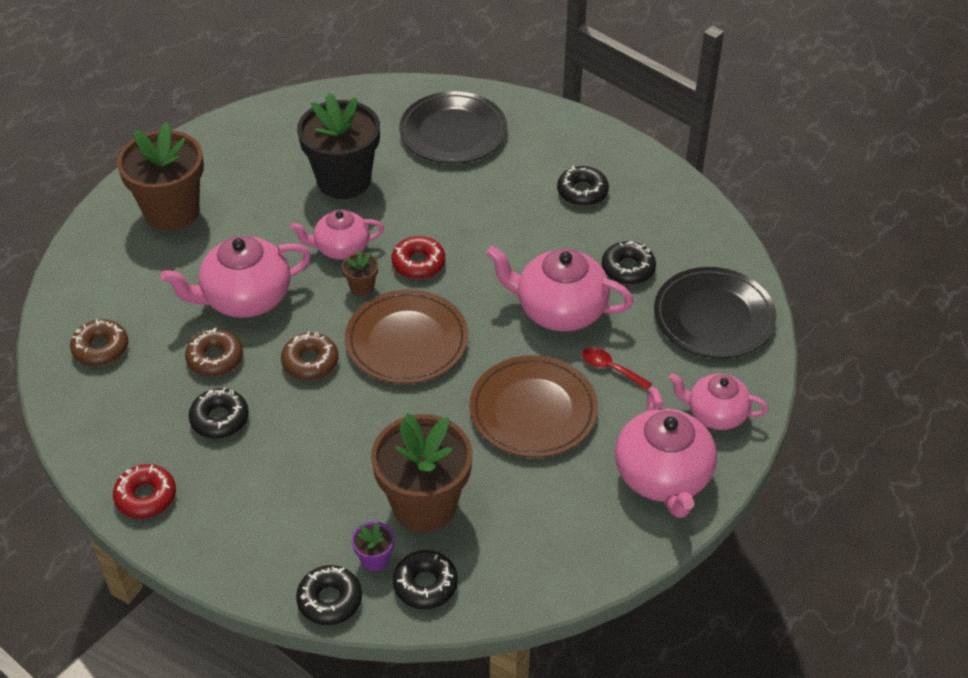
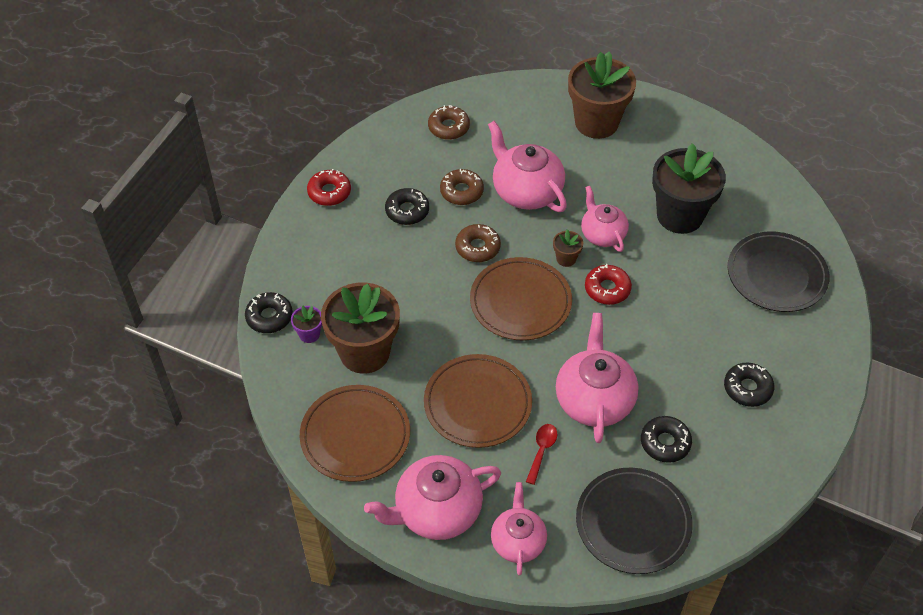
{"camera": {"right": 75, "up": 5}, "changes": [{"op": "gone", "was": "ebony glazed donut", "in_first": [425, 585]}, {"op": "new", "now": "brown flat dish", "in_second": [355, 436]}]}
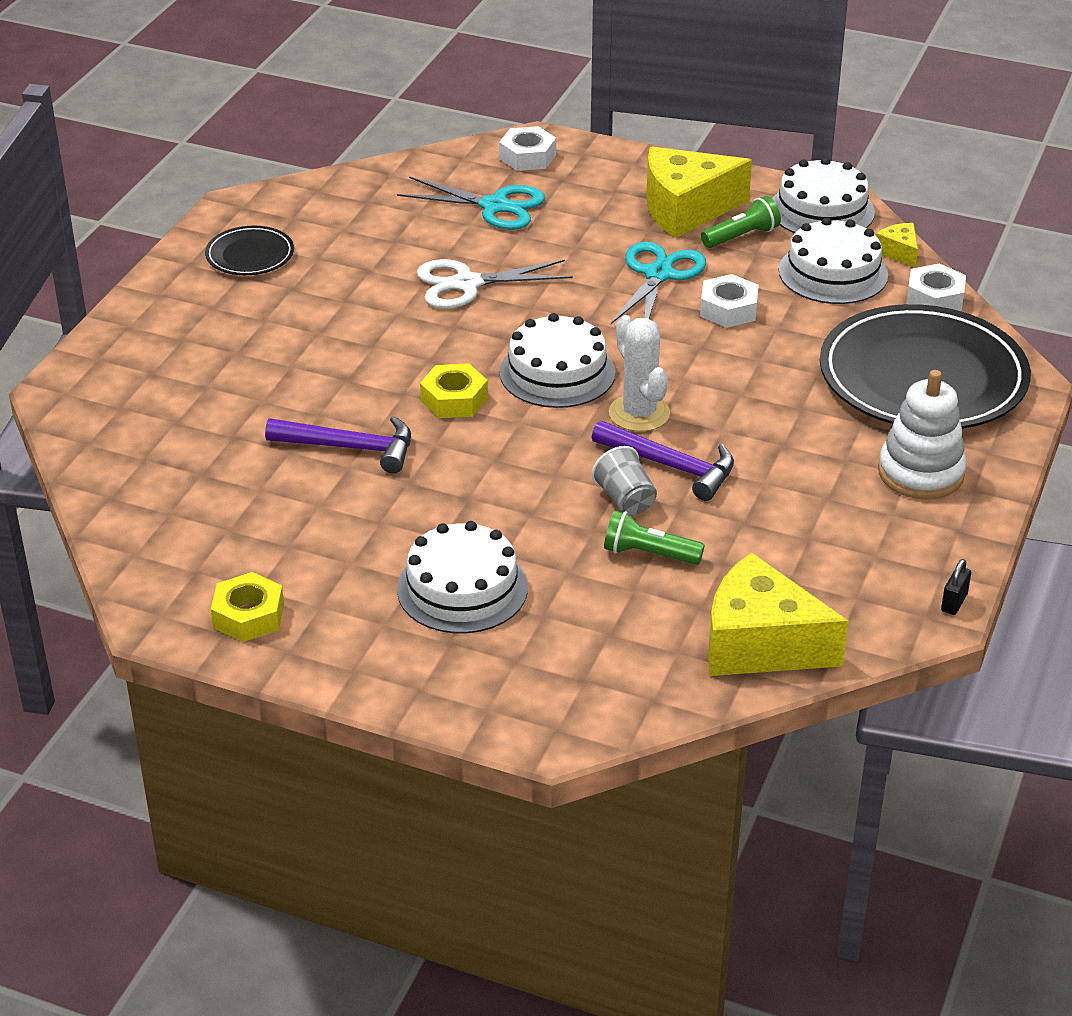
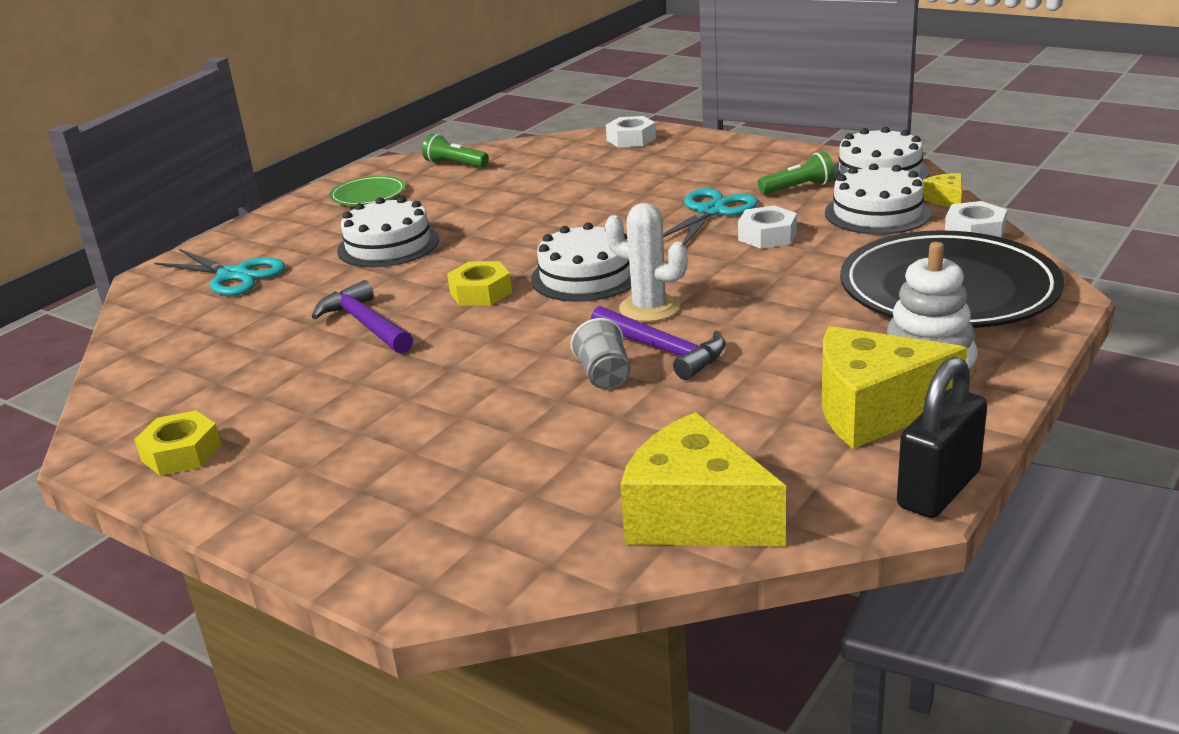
{"camera": {"right": 15, "up": -10}, "changes": [{"op": "shifted", "was": "bright yellow piece of cheese", "in_first": [686, 209], "in_second": [873, 410]}, {"op": "shifted", "was": "teal pair of scissors", "in_first": [495, 206], "in_second": [234, 275]}, {"op": "repainted", "was": "ebony flat dish", "now": "leaf-green flat dish", "in_first": [250, 255], "in_second": [368, 195]}, {"op": "gone", "was": "white pair of scissors", "in_first": [467, 284]}, {"op": "rotated", "was": "white prickly plant", "in_first": [639, 413], "in_second": [649, 308], "clockwise": -45}, {"op": "rotated", "was": "royal purple hammer", "in_first": [350, 448], "in_second": [365, 324], "clockwise": -150}, {"op": "shifted", "was": "leaf-green flashlight", "in_first": [648, 554], "in_second": [455, 164]}, {"op": "shifted", "was": "white gateau", "in_first": [462, 588], "in_second": [388, 245]}, {"op": "scaled", "was": "ebony lock", "in_first": [954, 603], "in_second": [938, 490], "ratio": 2.29}]}
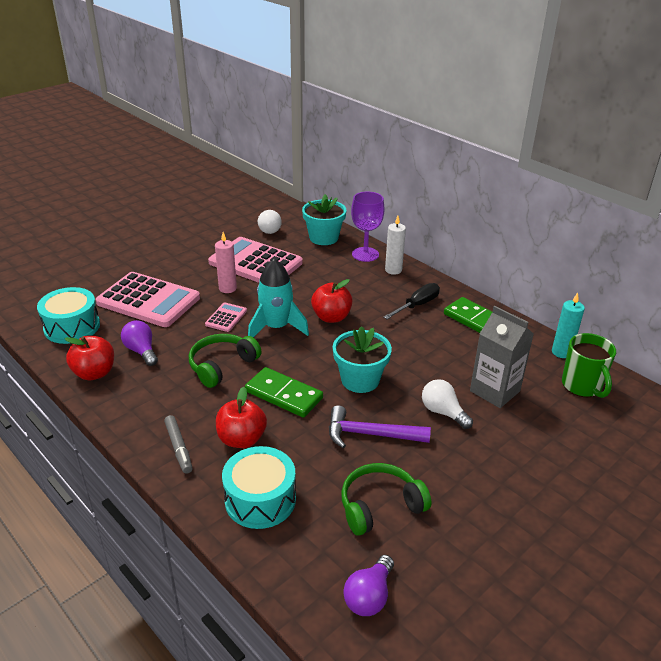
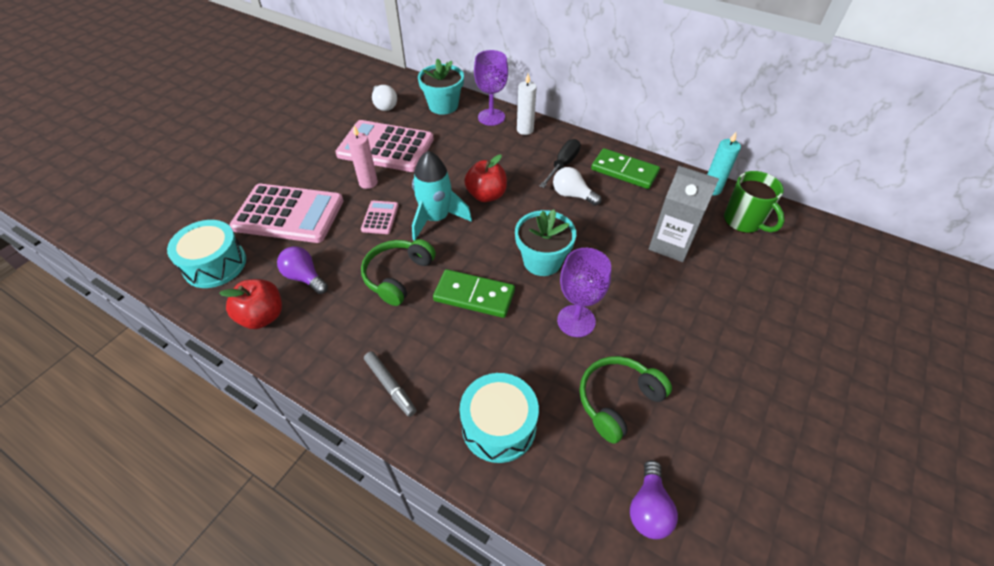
{"camera": {"right": -15, "up": 15}, "changes": [{"op": "shifted", "was": "white bulb", "in_first": [443, 412], "in_second": [572, 195]}, {"op": "gone", "was": "red apple fruit", "in_first": [242, 439]}, {"op": "swapped", "was": "royal purple hammer", "now": "royal purple chalice", "in_first": [370, 434], "in_second": [576, 321]}]}
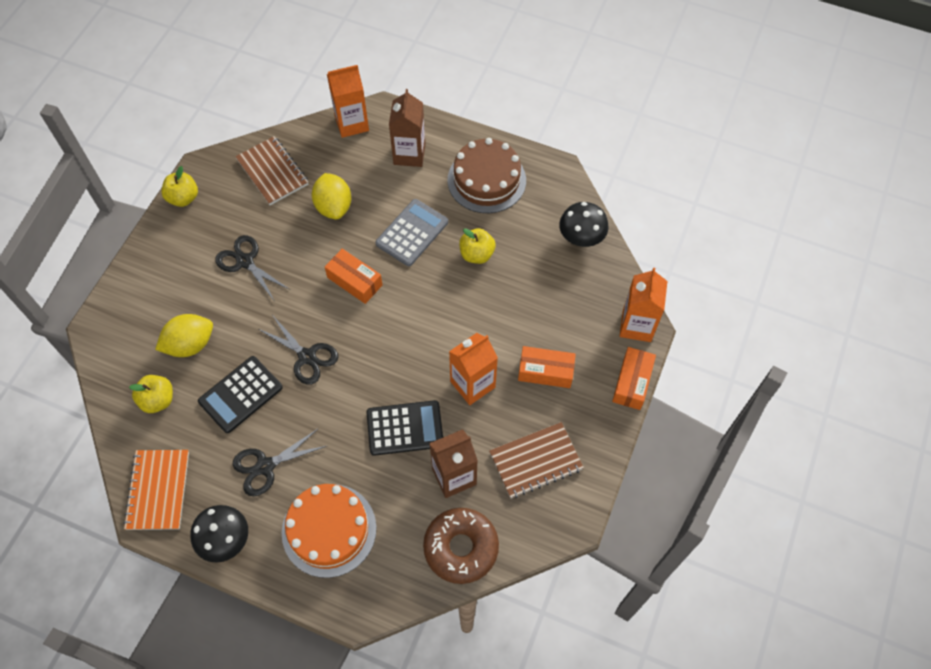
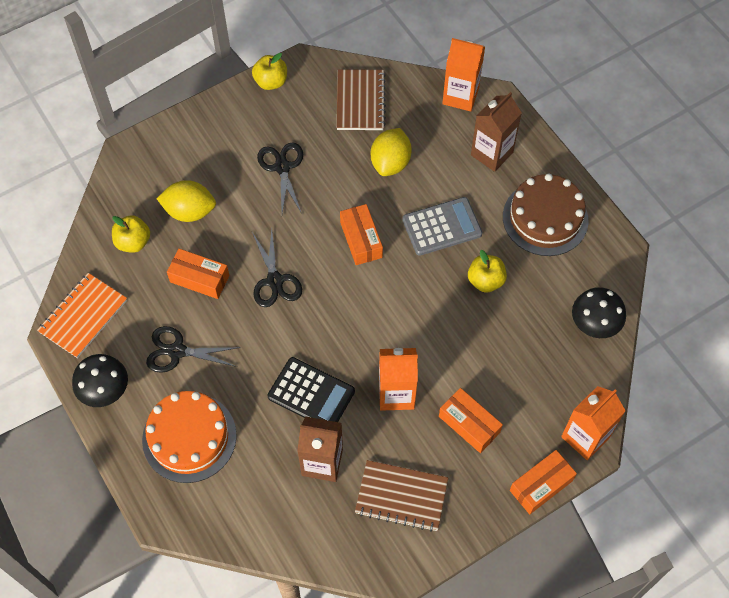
{"camera": {"right": 35, "up": 0}, "changes": [{"op": "swapped", "was": "ebony adding machine", "now": "orange package", "in_first": [240, 394], "in_second": [199, 279]}, {"op": "gone", "was": "brown glazed donut", "in_first": [461, 548]}]}
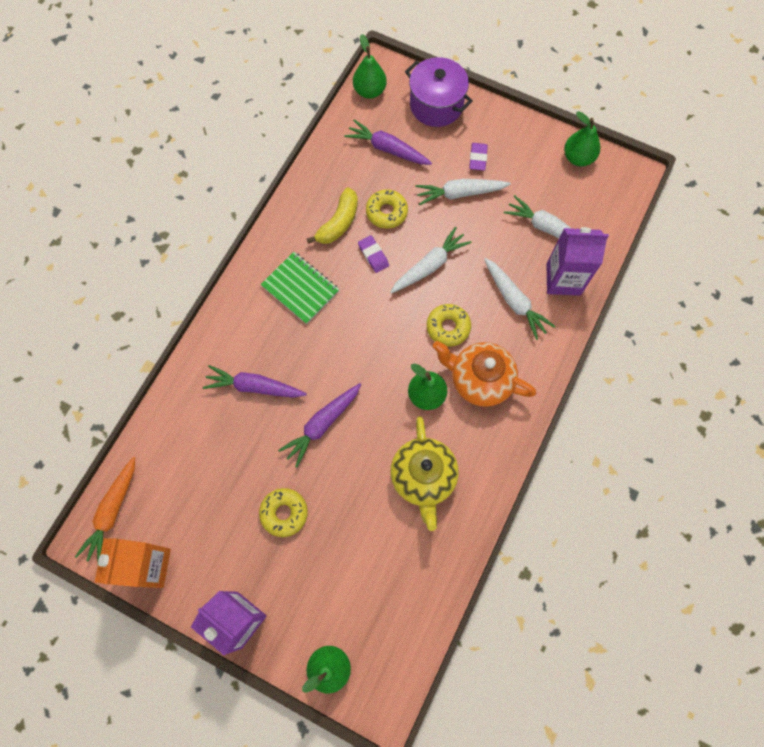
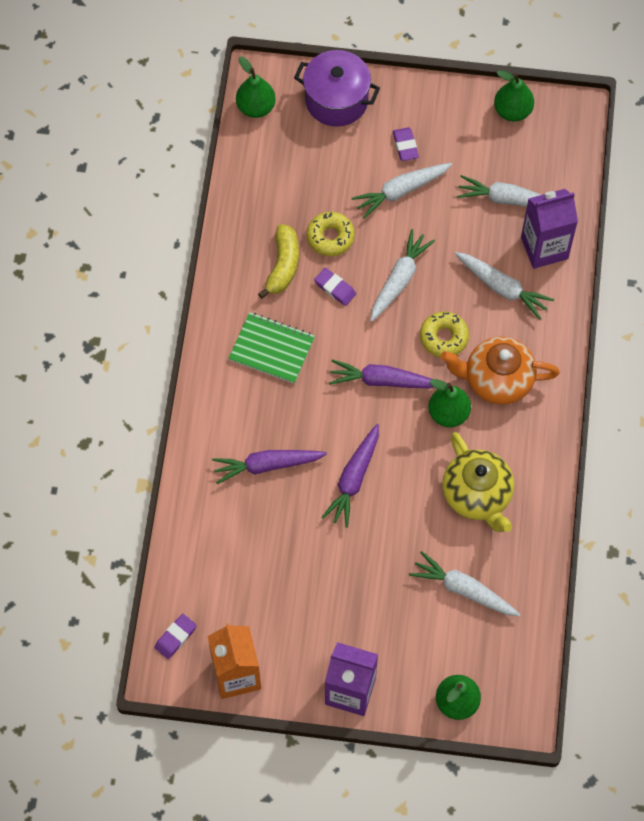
{"camera": {"right": -20, "up": -5}, "changes": [{"op": "shifted", "was": "royal purple root vegetable", "in_first": [387, 149], "in_second": [382, 381]}, {"op": "swapped", "was": "orange root vegetable", "now": "royal purple pencil eraser", "in_first": [112, 511], "in_second": [175, 637]}, {"op": "gone", "was": "bright yellow glazed donut", "in_first": [284, 513]}, {"op": "new", "now": "white root vegetable", "in_second": [464, 590]}]}
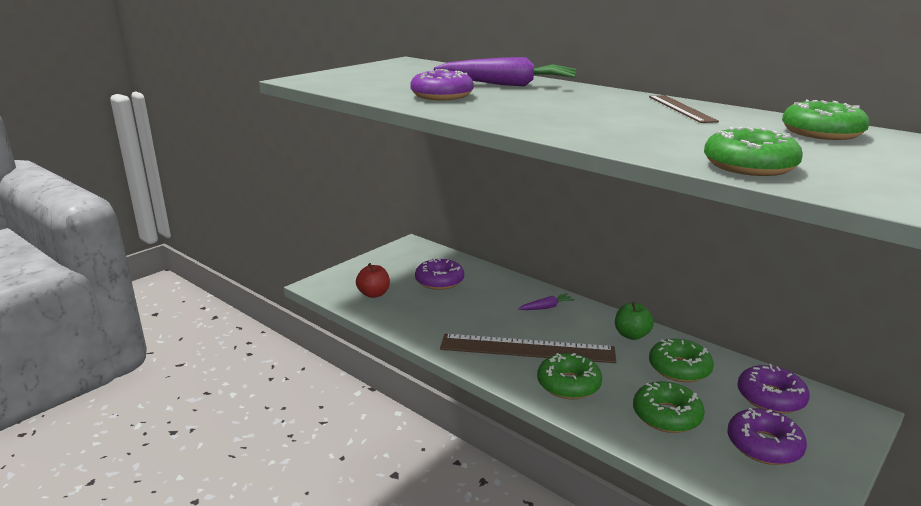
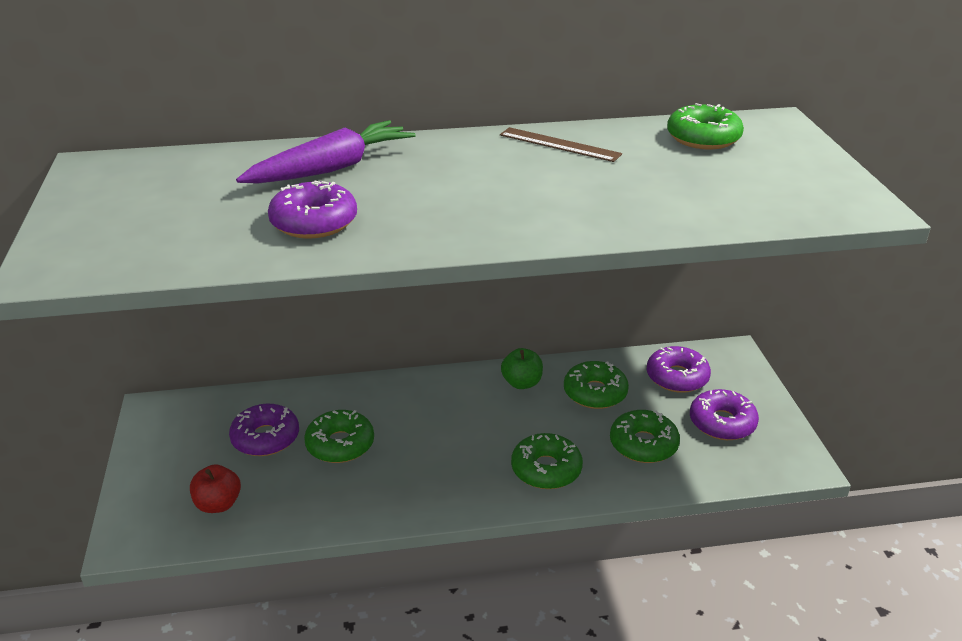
{"camera": {"right": -50, "up": 10}, "changes": [{"op": "shifted", "was": "leaf-green glazed donut", "in_first": [749, 166], "in_second": [340, 444]}, {"op": "gone", "was": "royal purple root vegetable", "in_first": [546, 307]}, {"op": "gone", "was": "brown measuring stick", "in_first": [527, 348]}]}
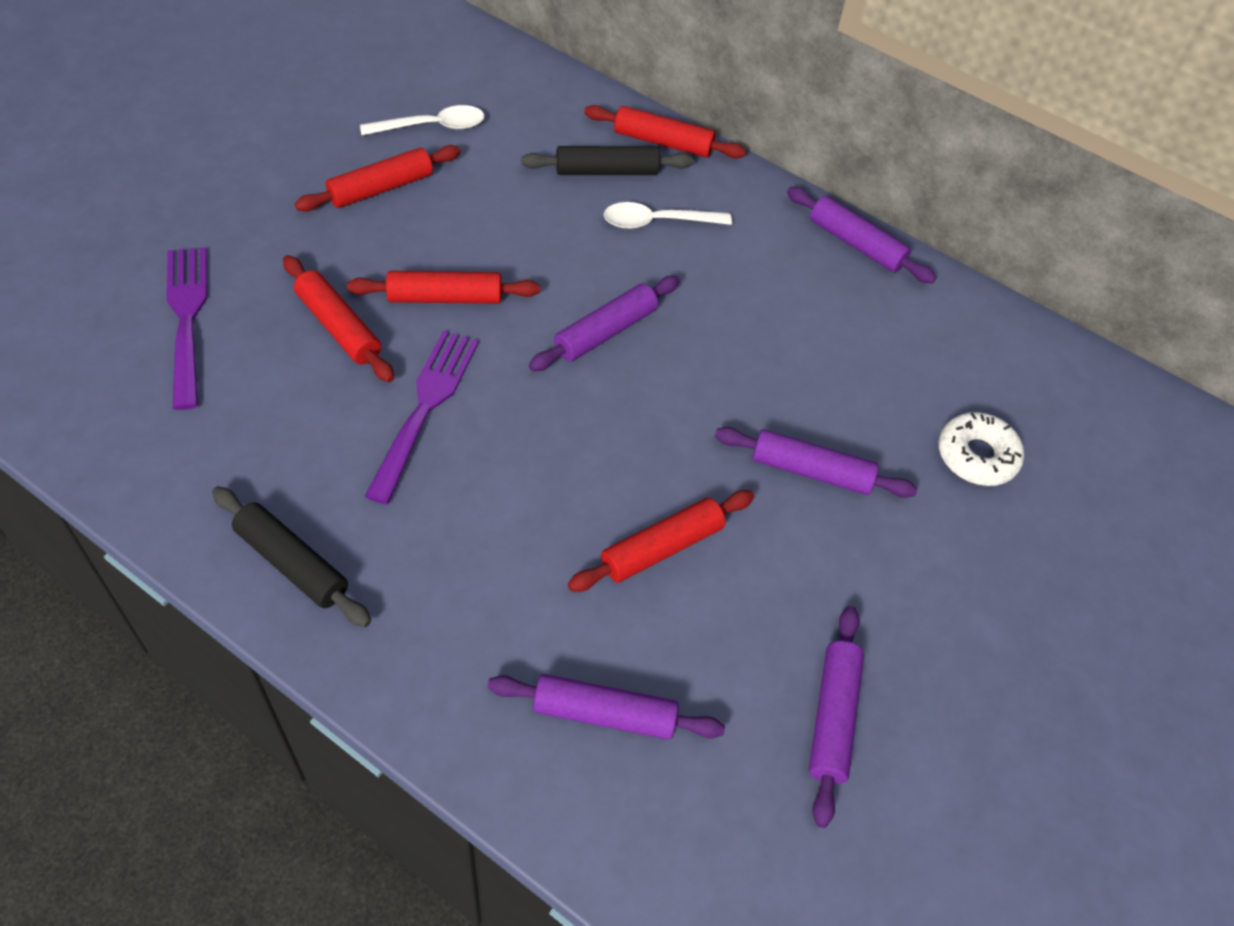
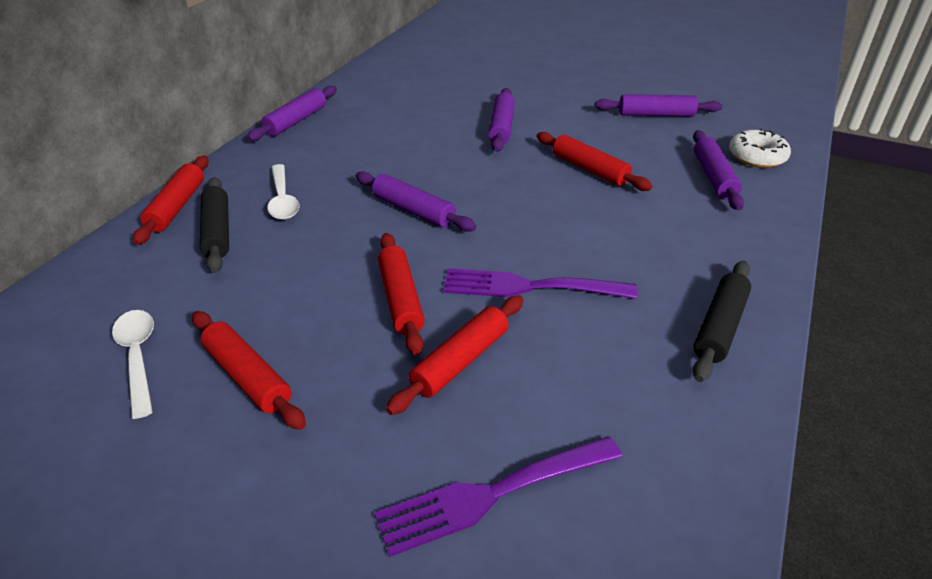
{"camera": {"right": -95, "up": -15}, "changes": [{"op": "shifted", "was": "white glazed donut", "in_first": [976, 456], "in_second": [757, 156]}]}
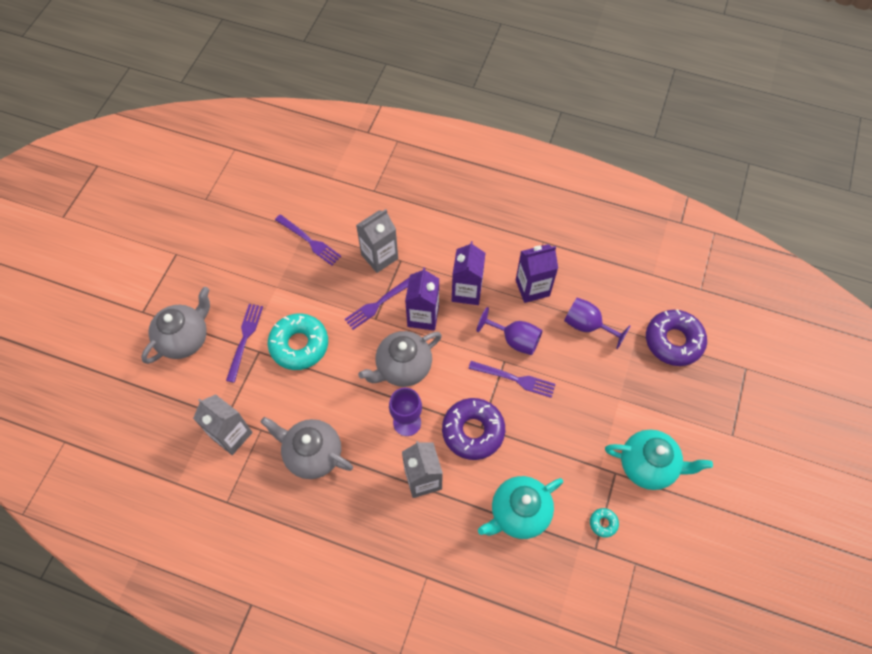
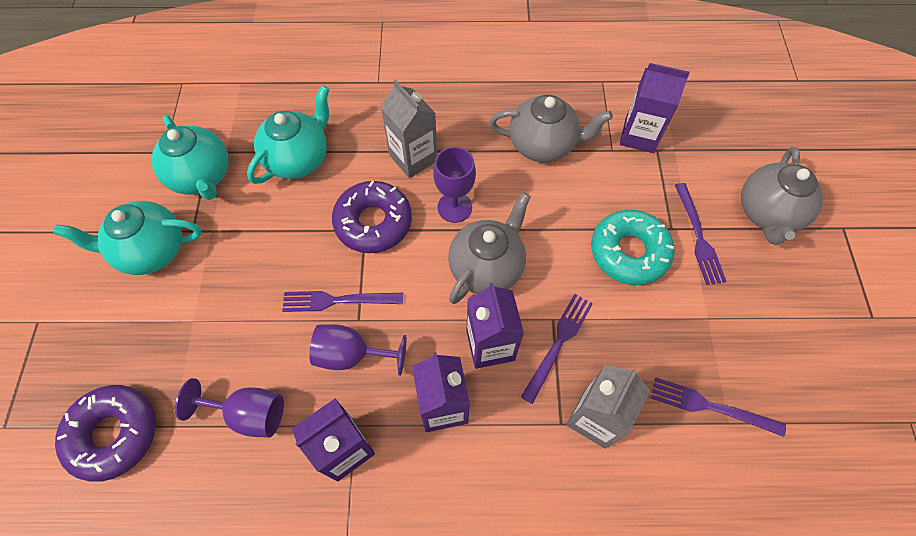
{"camera": {"right": 160, "up": 0}, "changes": [{"op": "repainted", "was": "gray juice carton", "now": "royal purple juice carton", "in_first": [231, 435], "in_second": [639, 136]}, {"op": "swapped", "was": "teal glazed donut", "now": "teal china teapot", "in_first": [603, 523], "in_second": [202, 177]}]}
